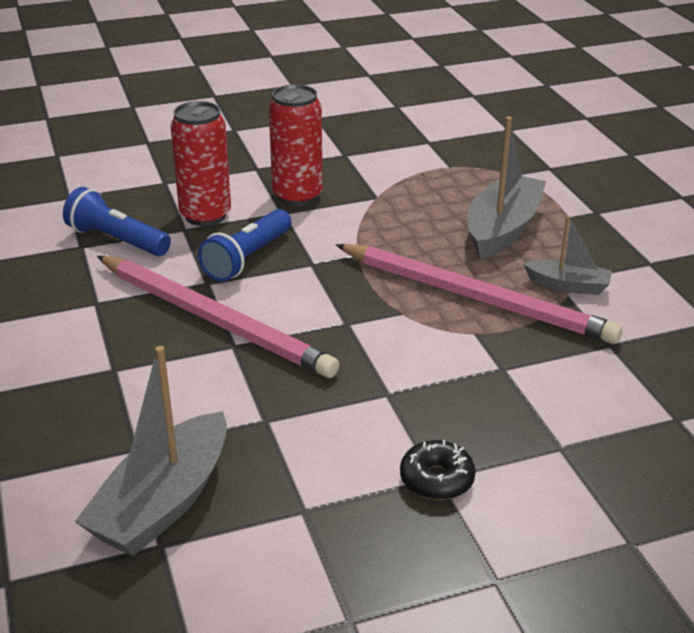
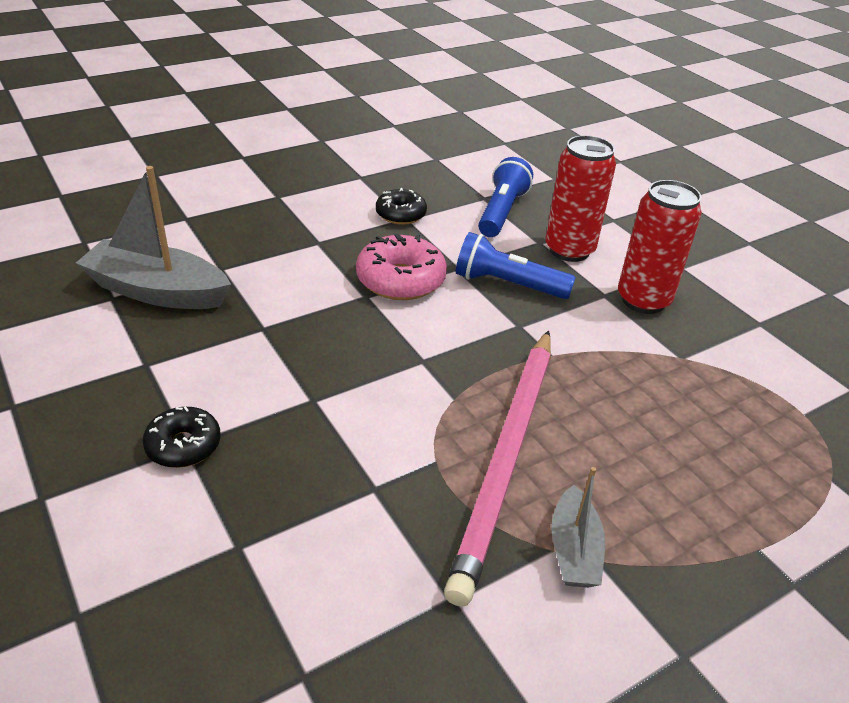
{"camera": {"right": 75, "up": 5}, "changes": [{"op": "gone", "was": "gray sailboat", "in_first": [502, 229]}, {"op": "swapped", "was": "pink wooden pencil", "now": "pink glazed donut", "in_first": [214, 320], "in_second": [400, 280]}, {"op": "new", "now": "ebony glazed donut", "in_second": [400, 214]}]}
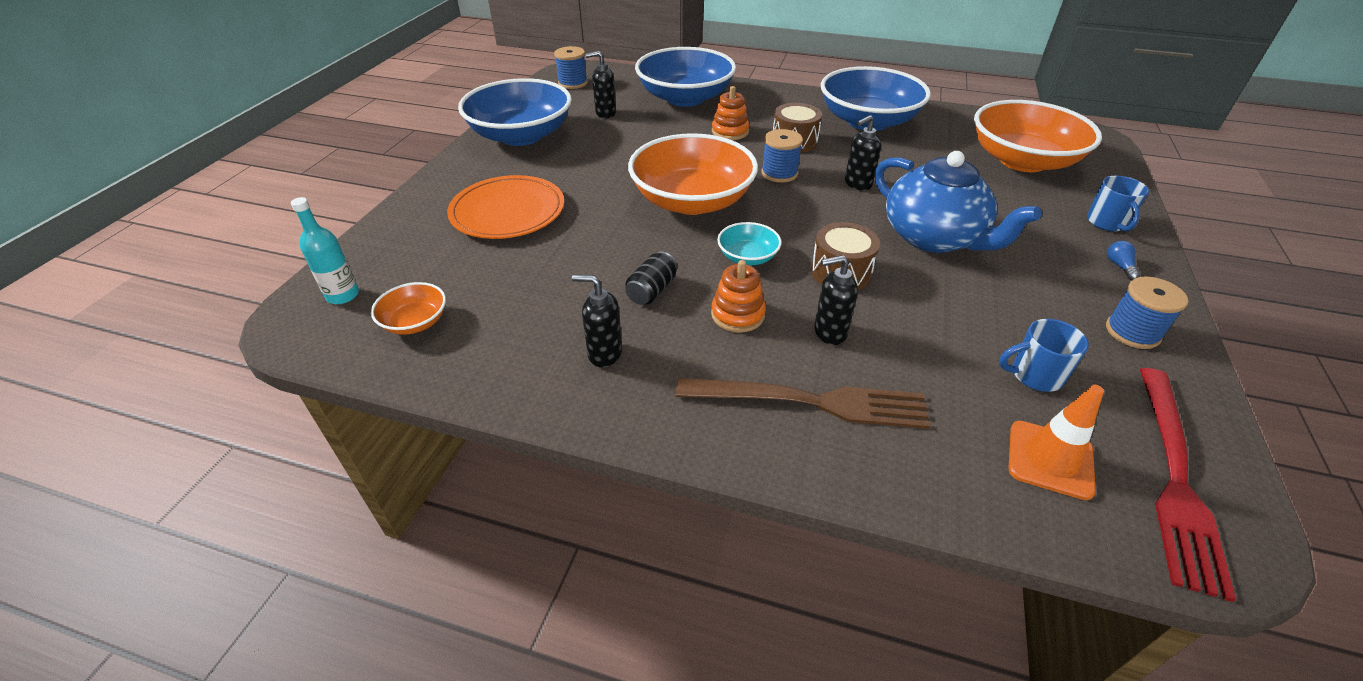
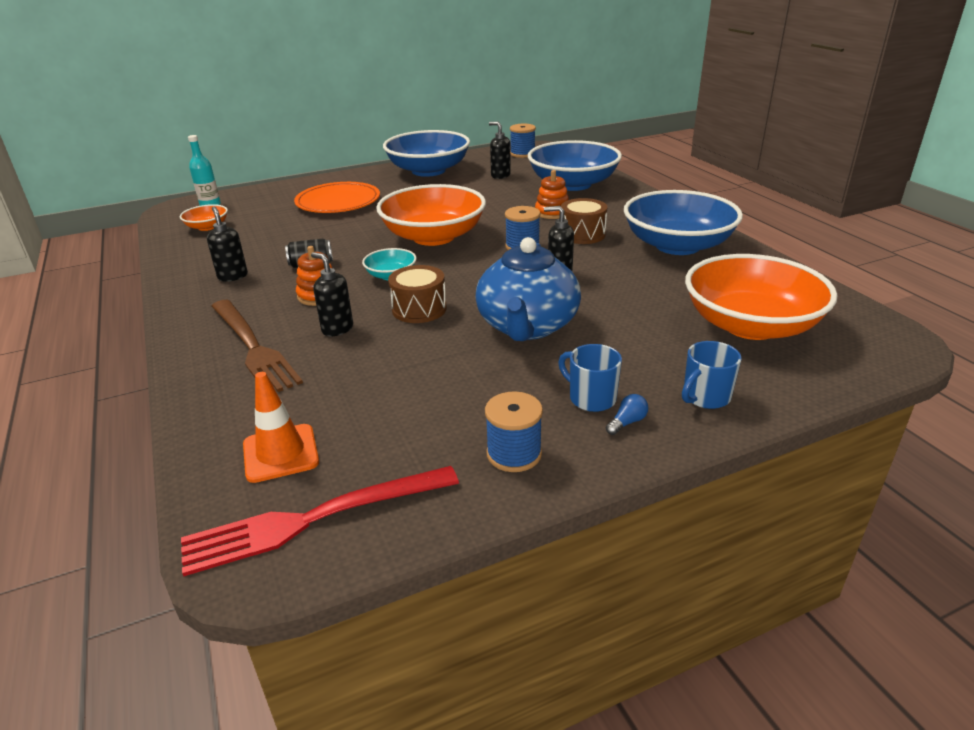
{"camera": {"right": 50, "up": -10}, "changes": [{"op": "shifted", "was": "royal blue tea mug", "in_first": [1034, 375], "in_second": [591, 398]}]}
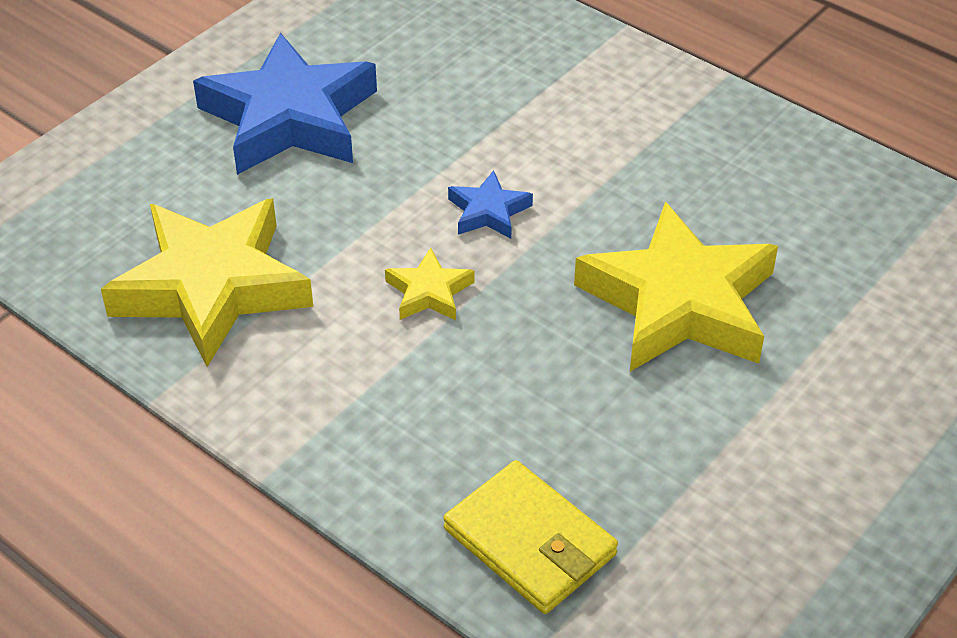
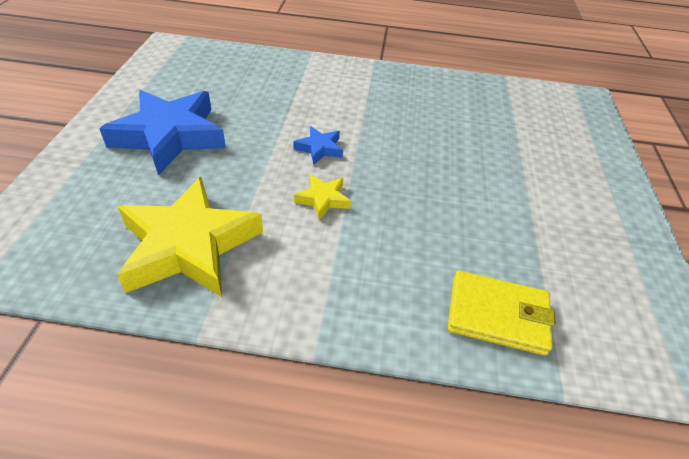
{"camera": {"right": -35, "up": 0}, "changes": [{"op": "gone", "was": "bright yellow five-pointed star", "in_first": [679, 303]}]}
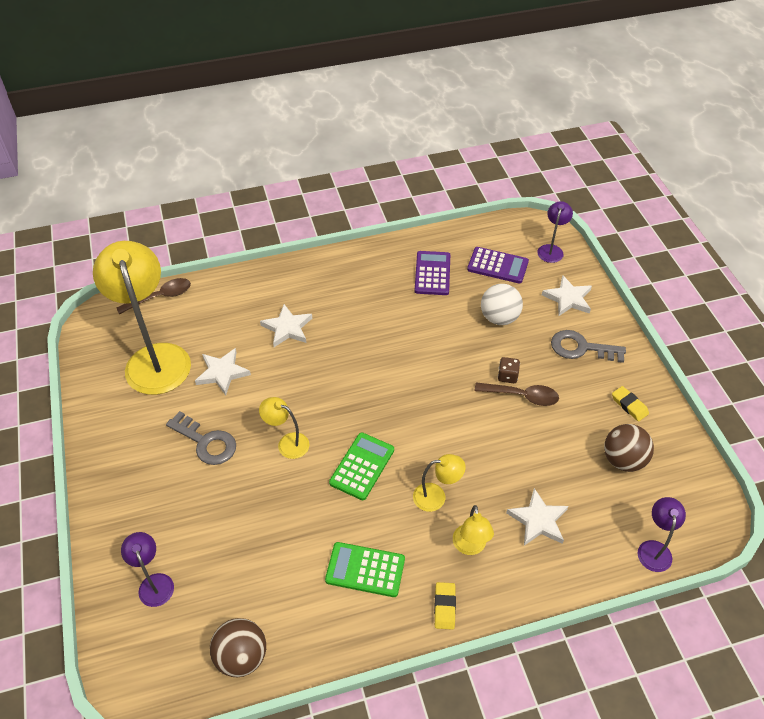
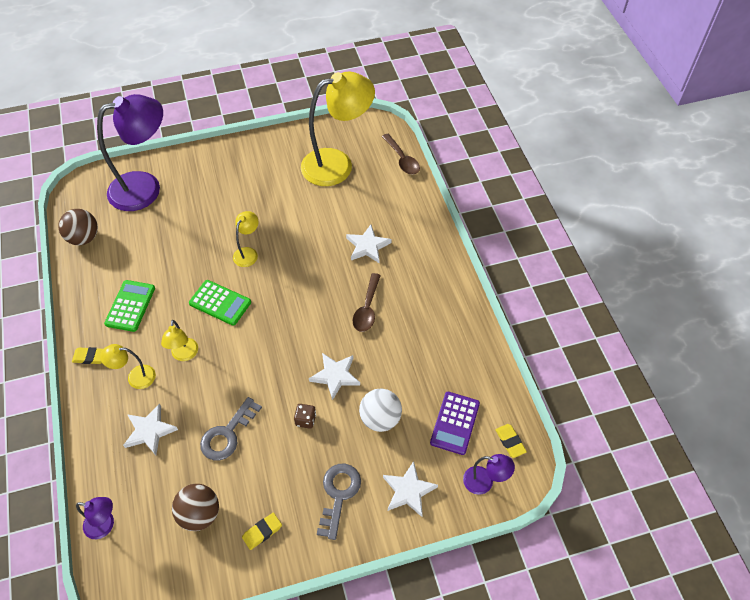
{"camera": {"right": 90, "up": 5}, "changes": [{"op": "gone", "was": "royal purple adding machine", "in_first": [432, 273]}, {"op": "shifted", "was": "white five-pointed star", "in_first": [222, 373], "in_second": [335, 376]}, {"op": "shifted", "was": "brown teaspoon", "in_first": [522, 396], "in_second": [367, 309]}, {"op": "shifted", "was": "gray key", "in_first": [206, 442], "in_second": [227, 434]}, {"op": "scaled", "was": "royal purple desk lamp", "in_first": [154, 583], "in_second": [145, 188], "ratio": 2.24}, {"op": "new", "now": "bright yellow pencil eraser", "in_second": [510, 442]}]}
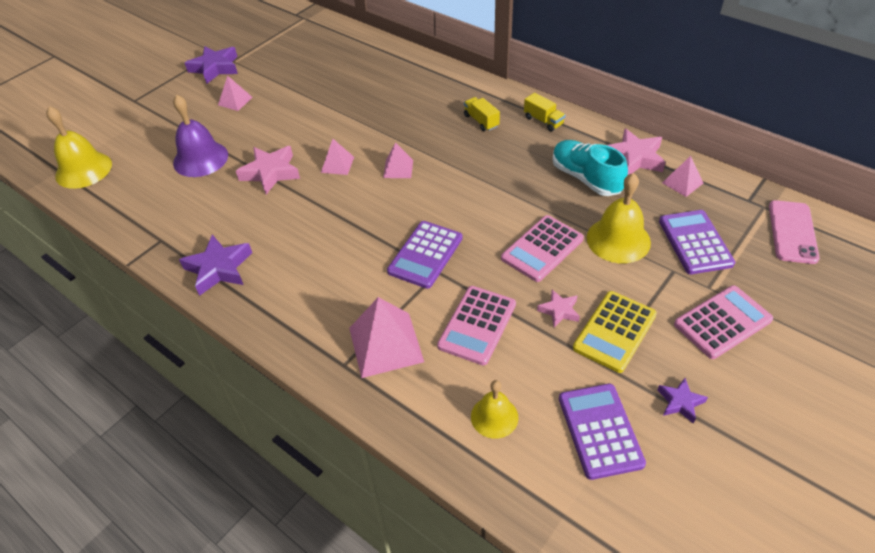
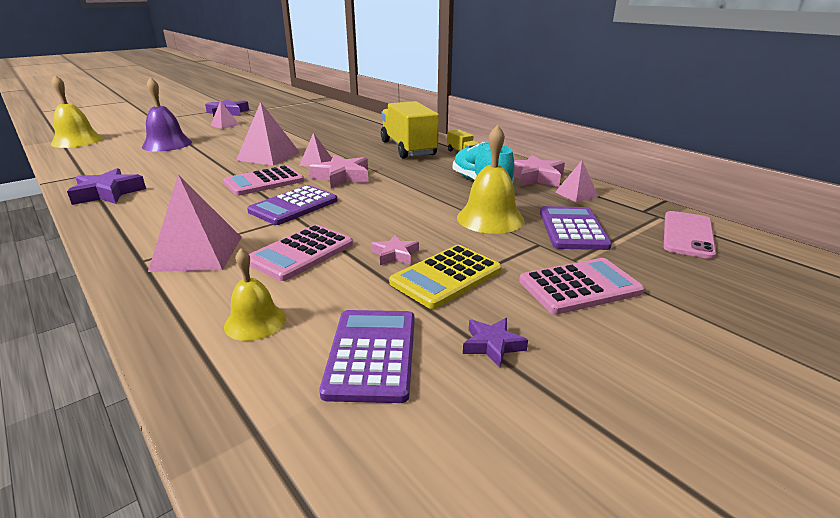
{"camera": {"right": 10, "up": -20}, "changes": [{"op": "scaled", "was": "bright yellow truck", "in_first": [481, 121], "in_second": [408, 148], "ratio": 2.27}, {"op": "scaled", "was": "pink pyramid shape", "in_first": [337, 164], "in_second": [269, 156], "ratio": 1.81}, {"op": "shifted", "was": "pink five-pointed star", "in_first": [270, 173], "in_second": [342, 177]}, {"op": "shifted", "was": "pink adding machine", "in_first": [542, 249], "in_second": [264, 182]}]}
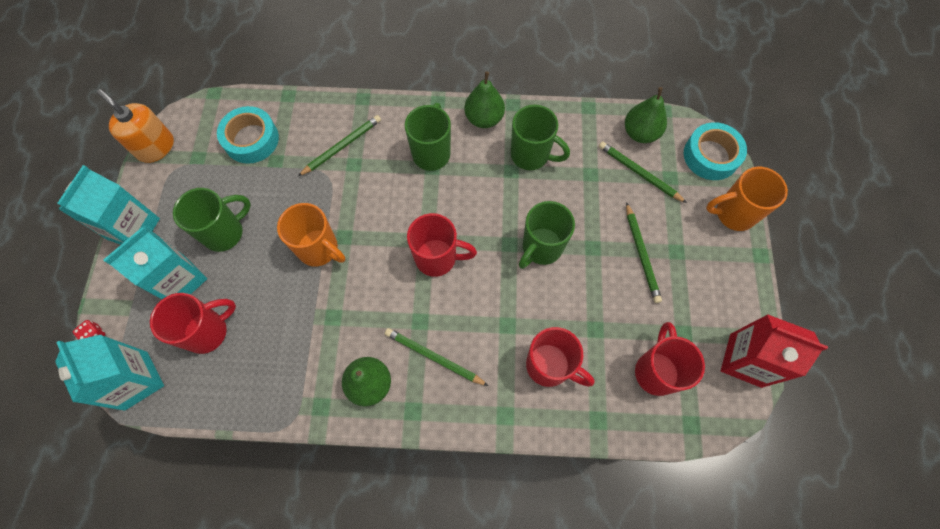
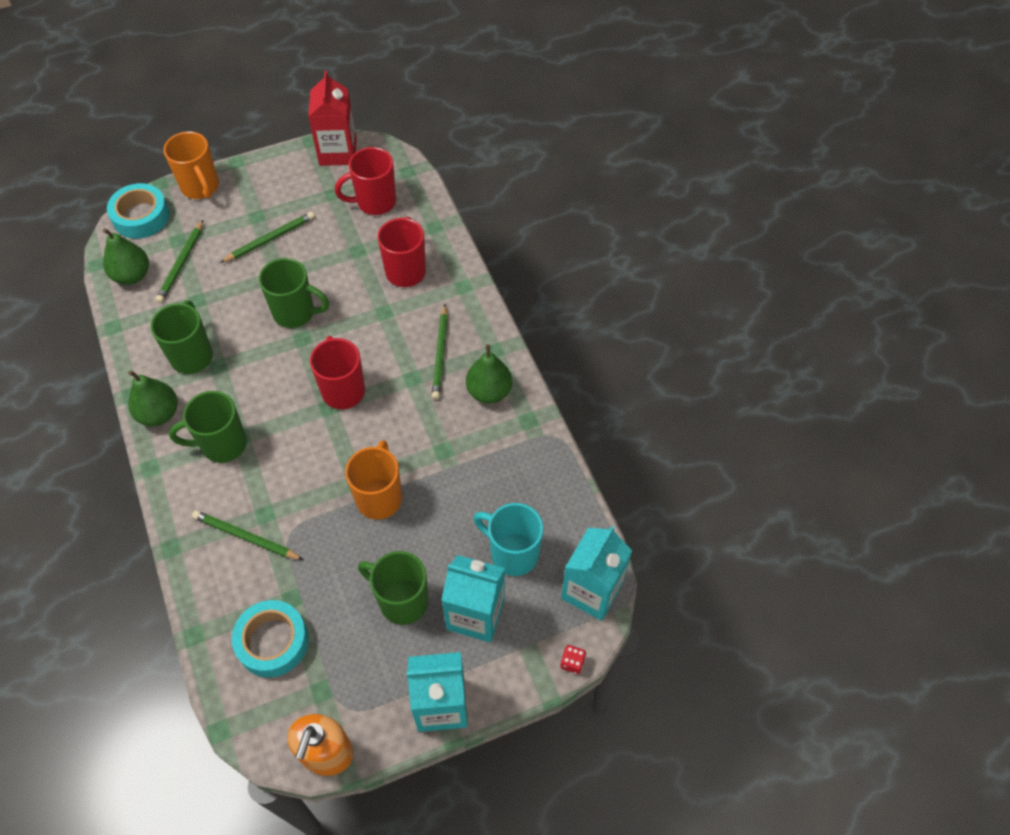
{"camera": {"right": -115, "up": -10}, "changes": [{"op": "repainted", "was": "red tea mug", "now": "teal tea mug", "in_first": [208, 331], "in_second": [512, 553]}]}
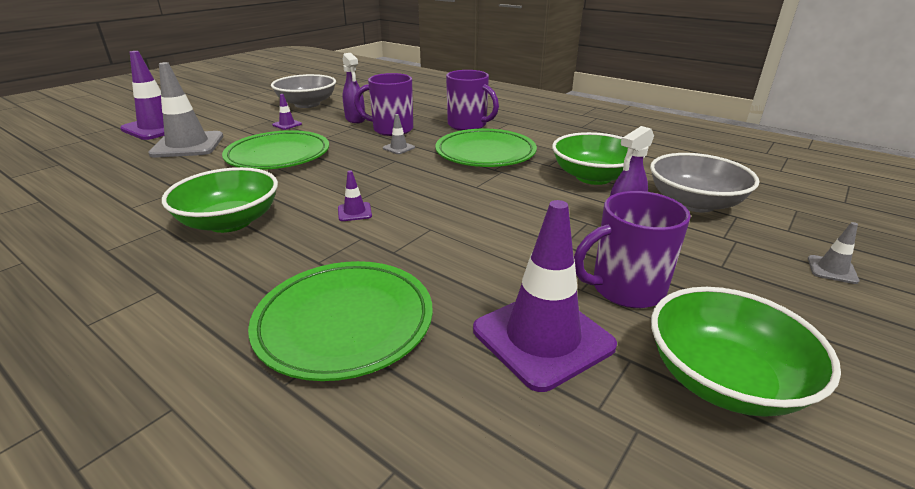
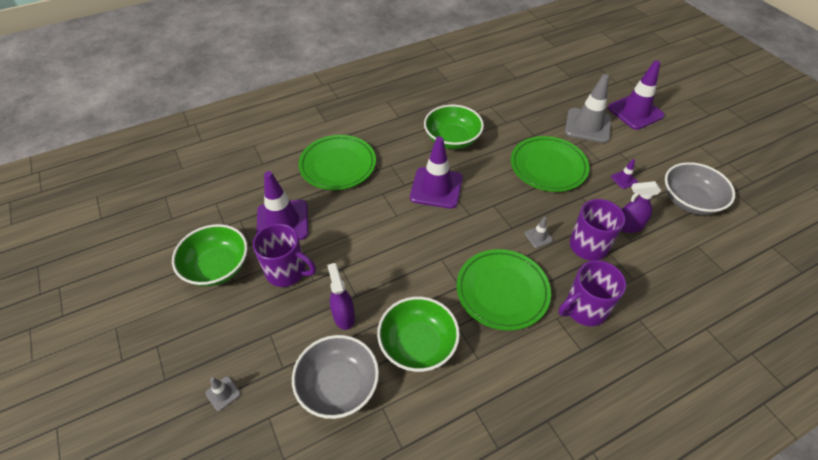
{"camera": {"right": 115, "up": 20}, "changes": [{"op": "scaled", "was": "royal purple traffic cone", "in_first": [354, 212], "in_second": [436, 188], "ratio": 2.35}, {"op": "rotated", "was": "royal purple tea mug", "in_first": [625, 289], "in_second": [287, 272], "clockwise": 105}]}
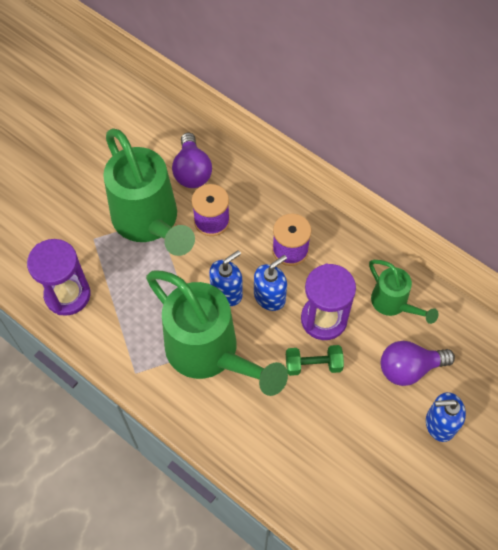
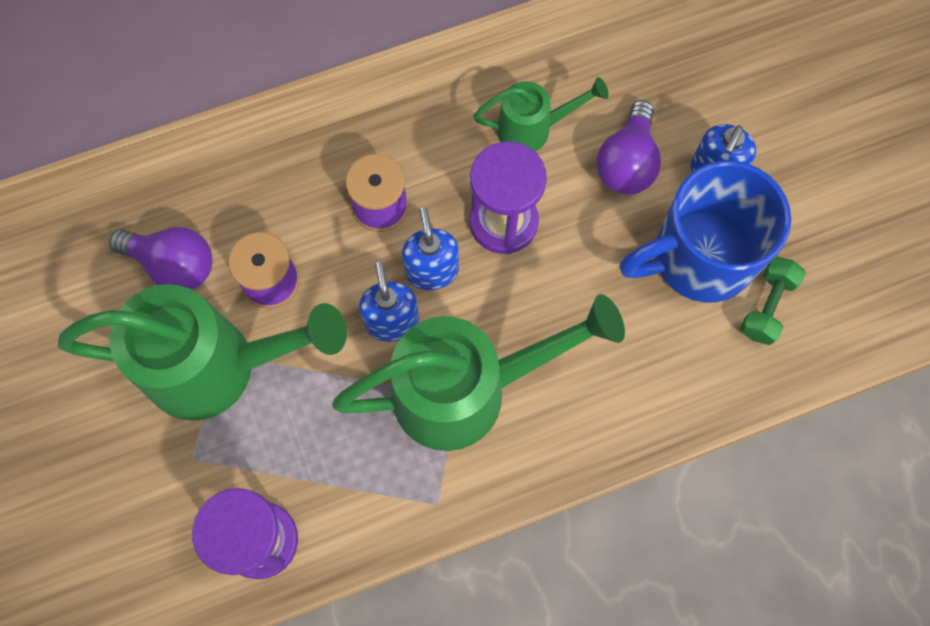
{"camera": {"right": -60, "up": 10}, "changes": [{"op": "shifted", "was": "leaf-green hand weight", "in_first": [313, 365], "in_second": [767, 306]}, {"op": "new", "now": "royal blue tea mug", "in_second": [698, 257]}]}
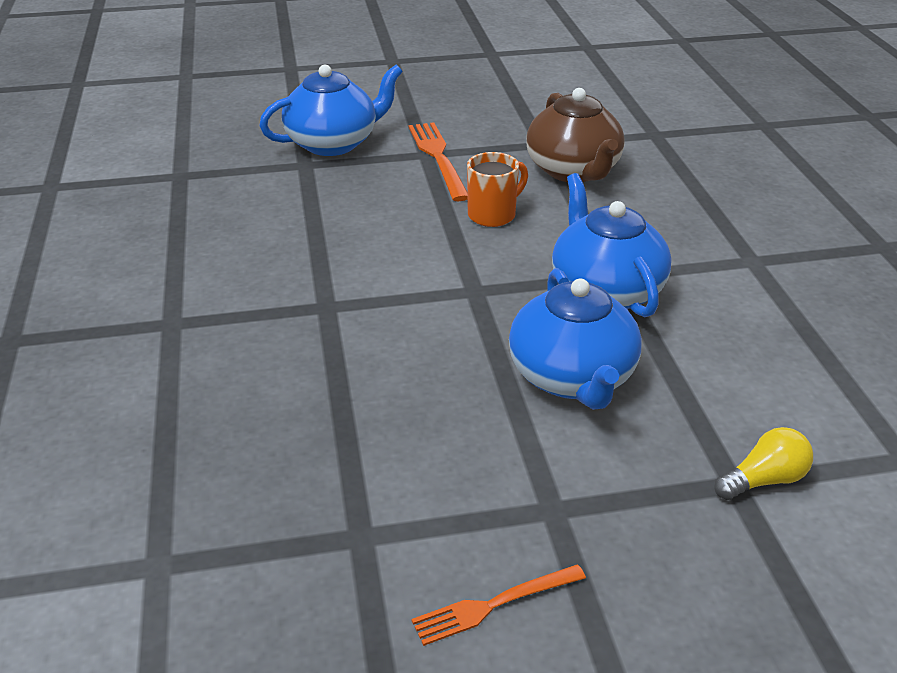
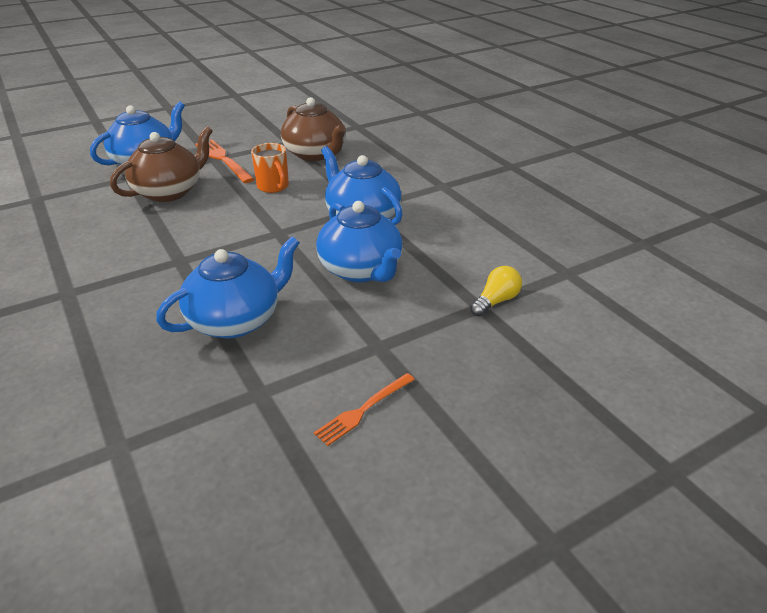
{"camera": {"right": -20, "up": 0}, "changes": [{"op": "rotated", "was": "orange tea mug", "in_first": [493, 215], "in_second": [273, 187], "clockwise": 120}, {"op": "new", "now": "brown china teapot", "in_second": [169, 192]}, {"op": "new", "now": "royal blue china teapot", "in_second": [236, 320]}]}
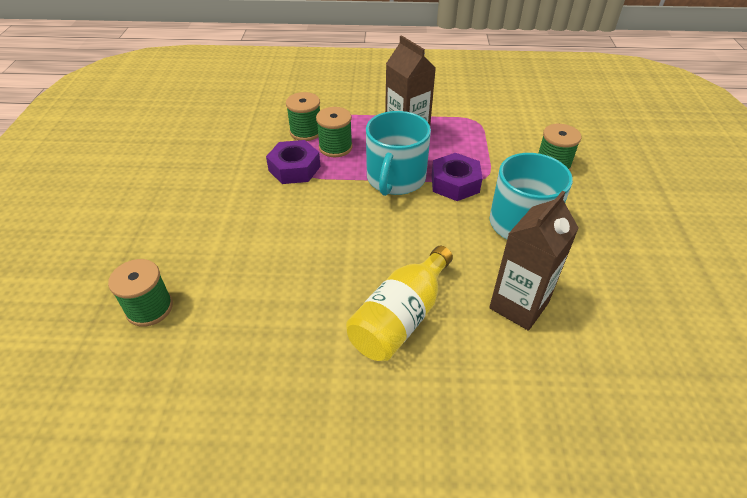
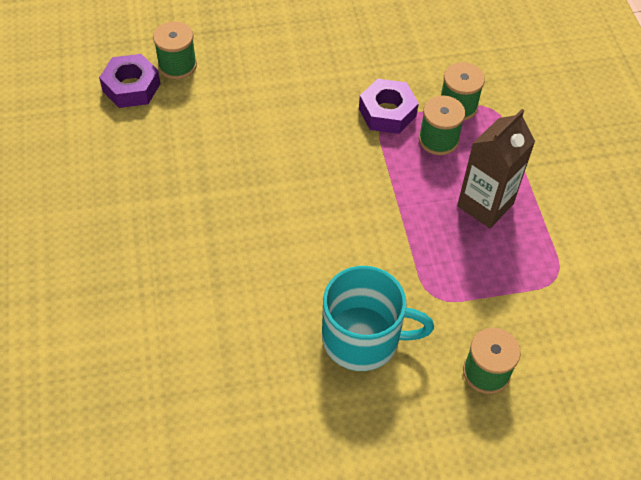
{"camera": {"right": 75, "up": 10}, "changes": [{"op": "gone", "was": "teal tea mug", "in_first": [395, 179]}, {"op": "shifted", "was": "royal purple hexagon nut", "in_first": [455, 183], "in_second": [131, 87]}, {"op": "gone", "was": "brown juice carton", "in_first": [518, 305]}, {"op": "gone", "was": "bright yellow drink bottle", "in_first": [401, 318]}]}
